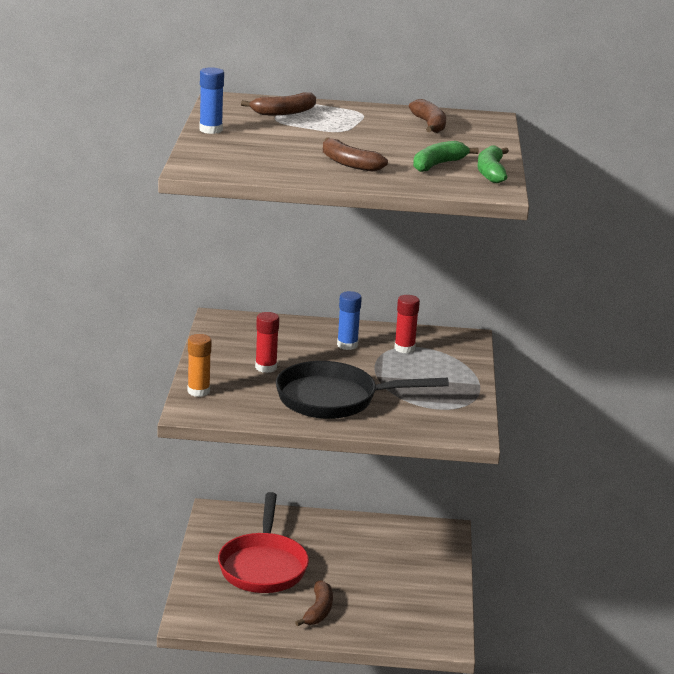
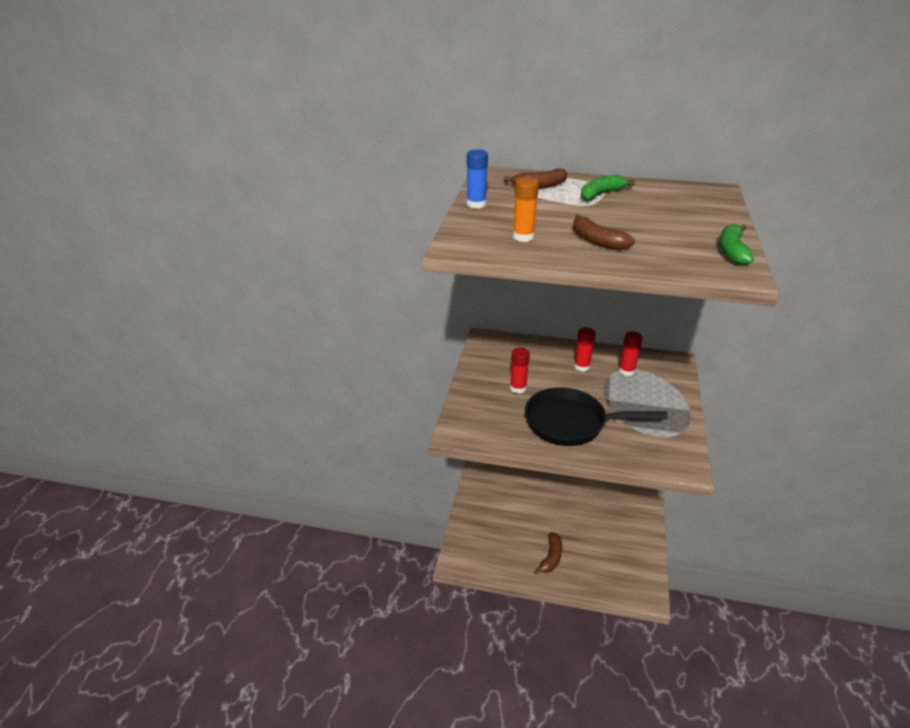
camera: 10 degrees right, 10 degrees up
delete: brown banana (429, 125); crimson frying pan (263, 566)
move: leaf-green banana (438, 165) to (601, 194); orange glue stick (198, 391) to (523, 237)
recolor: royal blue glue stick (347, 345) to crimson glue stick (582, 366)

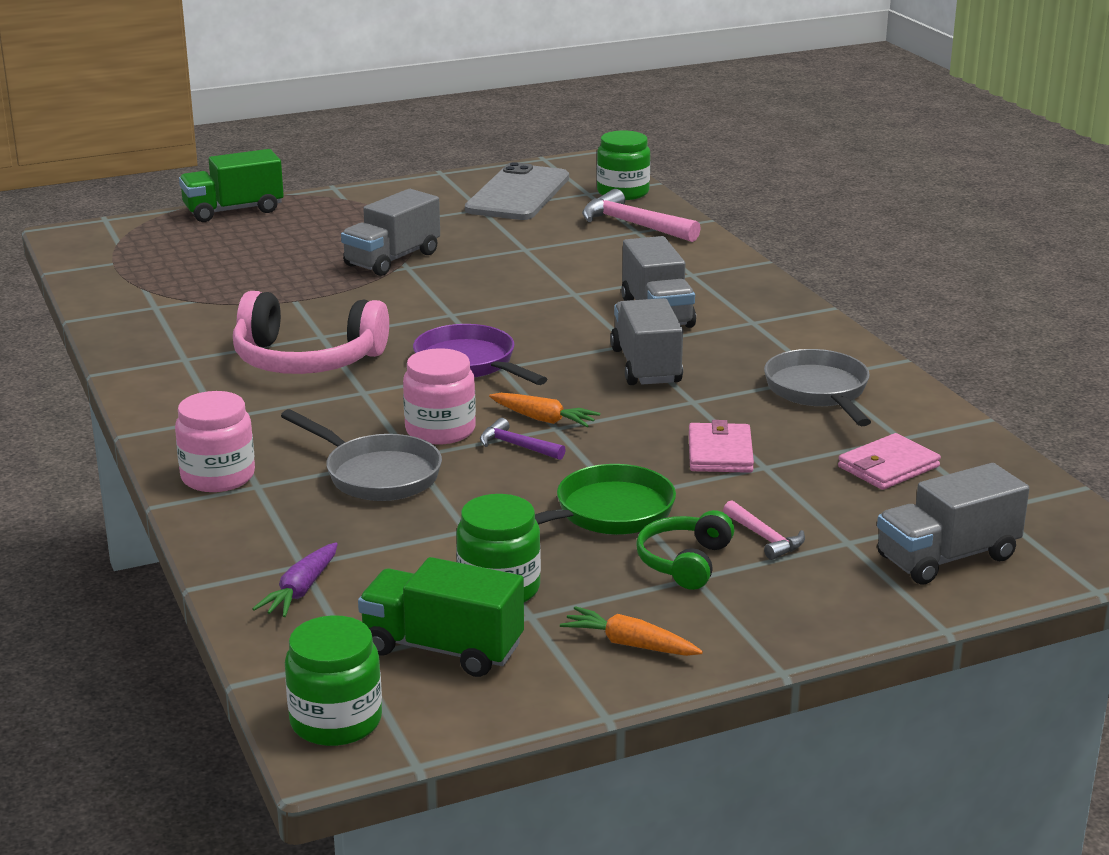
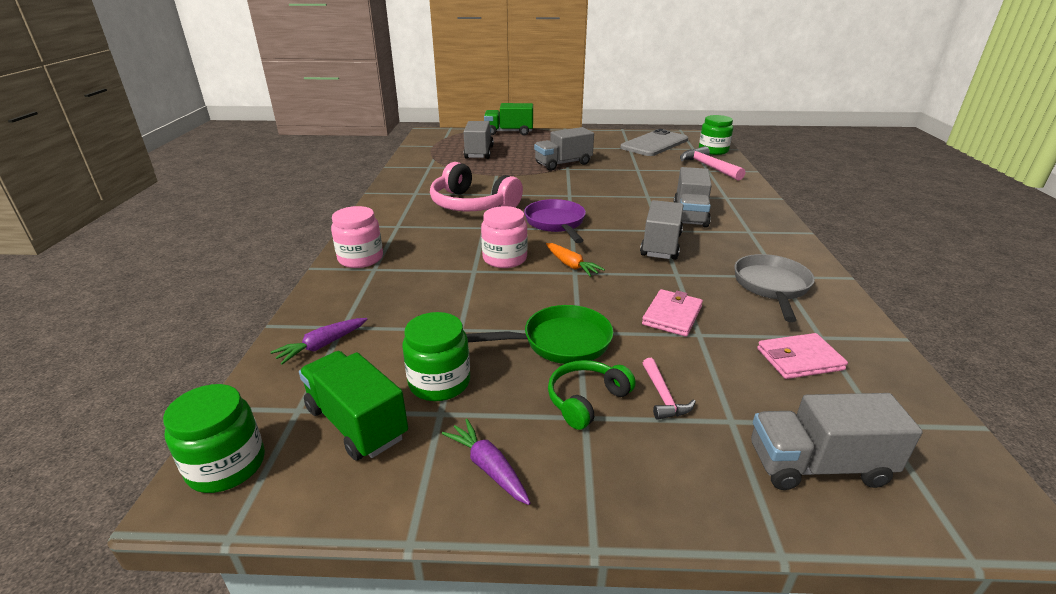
camera: 25 degrees right, 5 degrees up
delete: grey frying pan (377, 474); royal purple carpenter's hammer (517, 446)
insert: grey truck (479, 152)
recolor: orange carrot (629, 644) to royal purple carrot (488, 467)

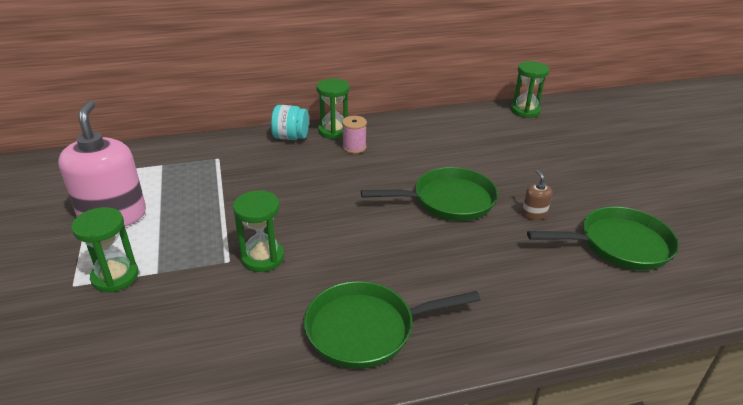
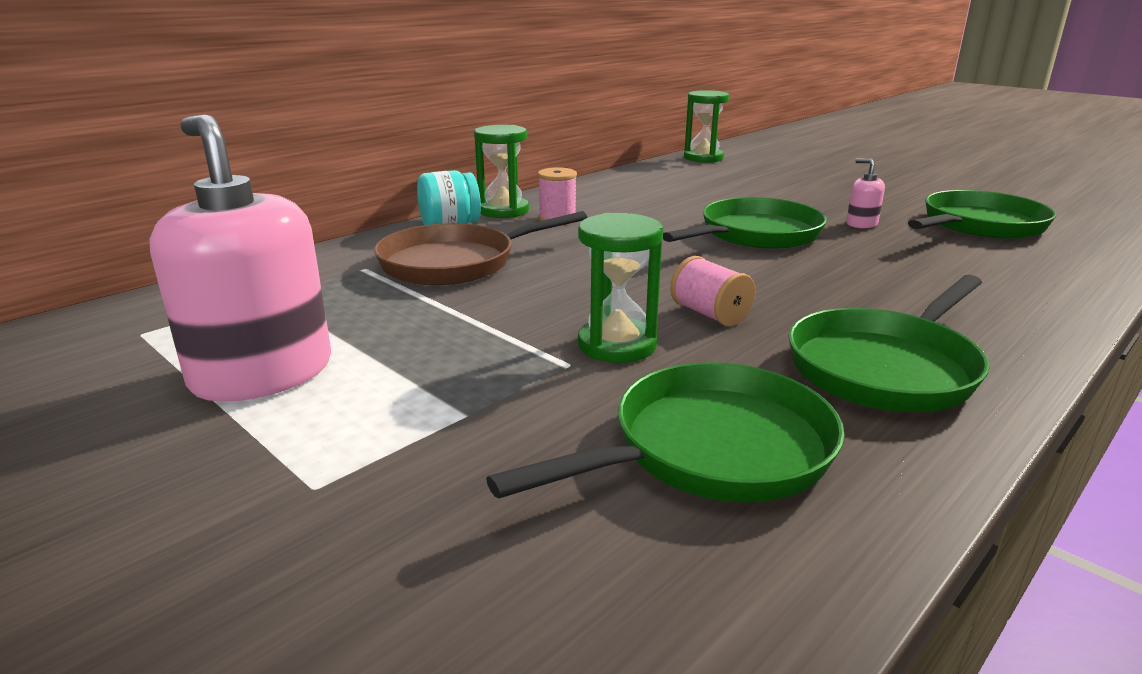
camera: 30 degrees left, 10 degrees down
delete: leaf-green sandglass (115, 277)
insert: brown frying pan (456, 263); rosy spool (709, 314); leaf-green frying pan (710, 450)
recolor: brown soap pump (534, 214) to rosy soap pump (861, 224)

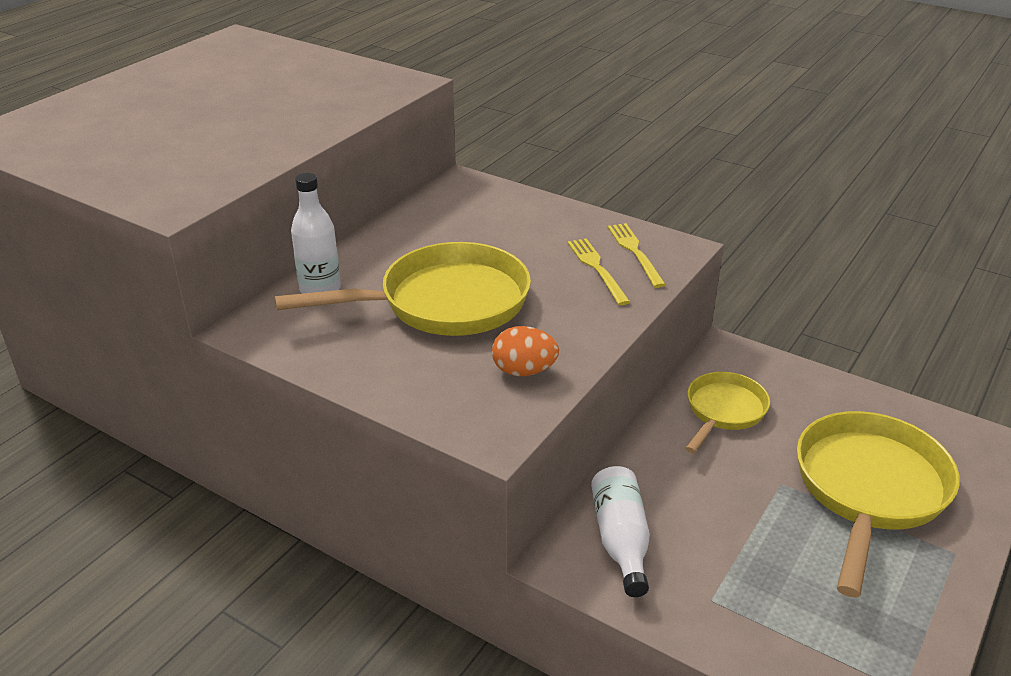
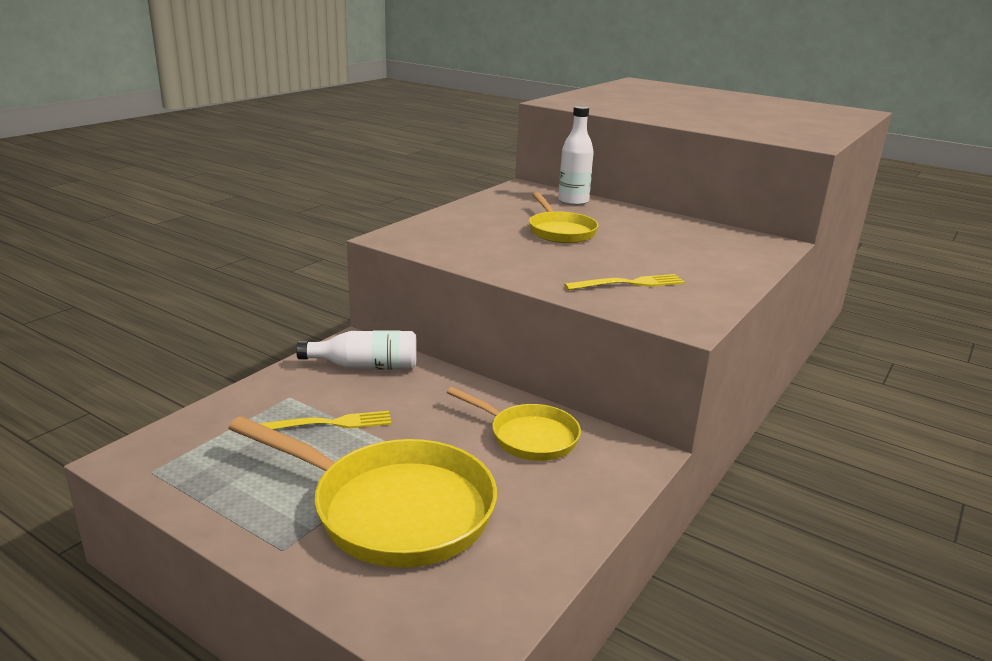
camera: 90 degrees right, 10 degrees down
delete: orange egg (524, 371)
move: yellow fork (635, 252) to (328, 424)
resize: yellow frying pan (444, 303) = (560, 231) x0.57

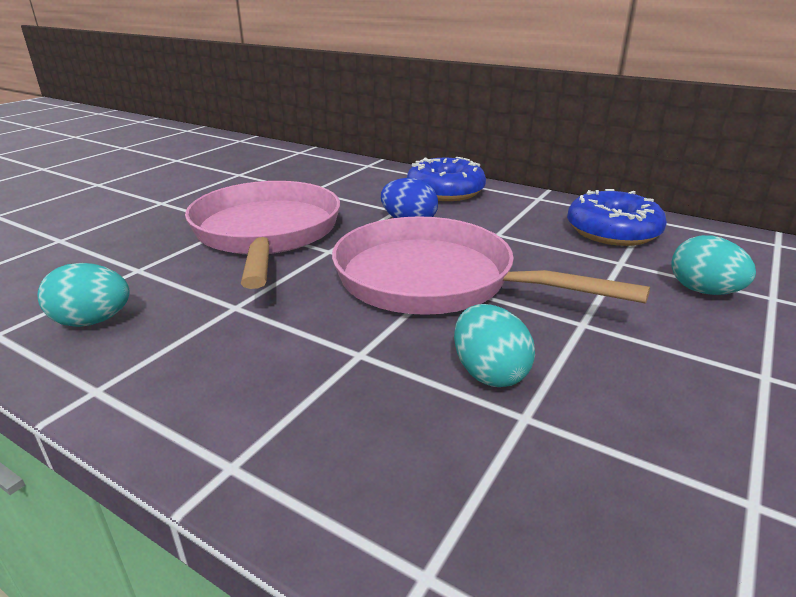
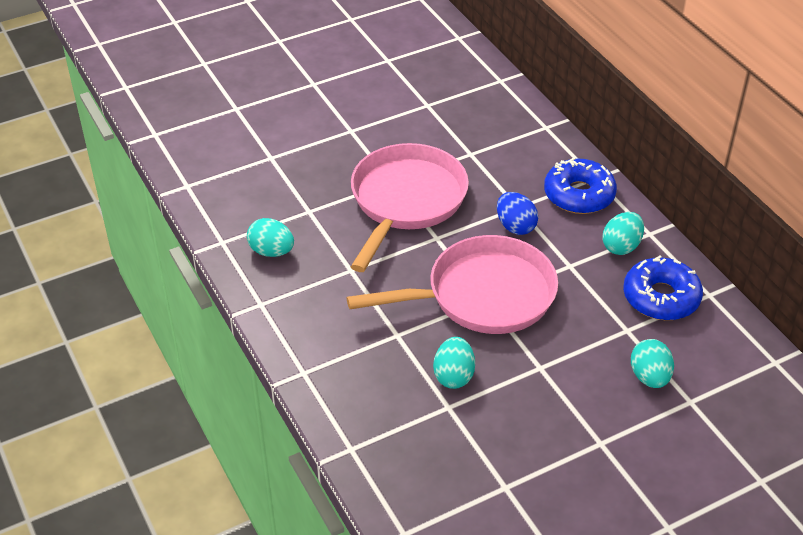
camera: 30 degrees right, 15 degrees up
insert: turquoise egg (621, 246)
rotate: rosy frying pan (434, 280) = (483, 295) 105 degrees clockwise

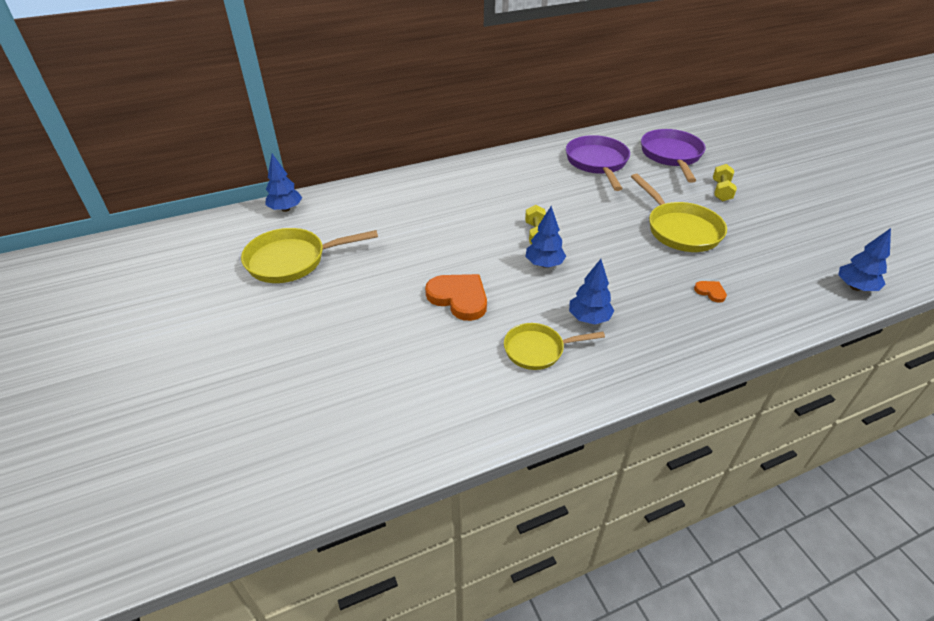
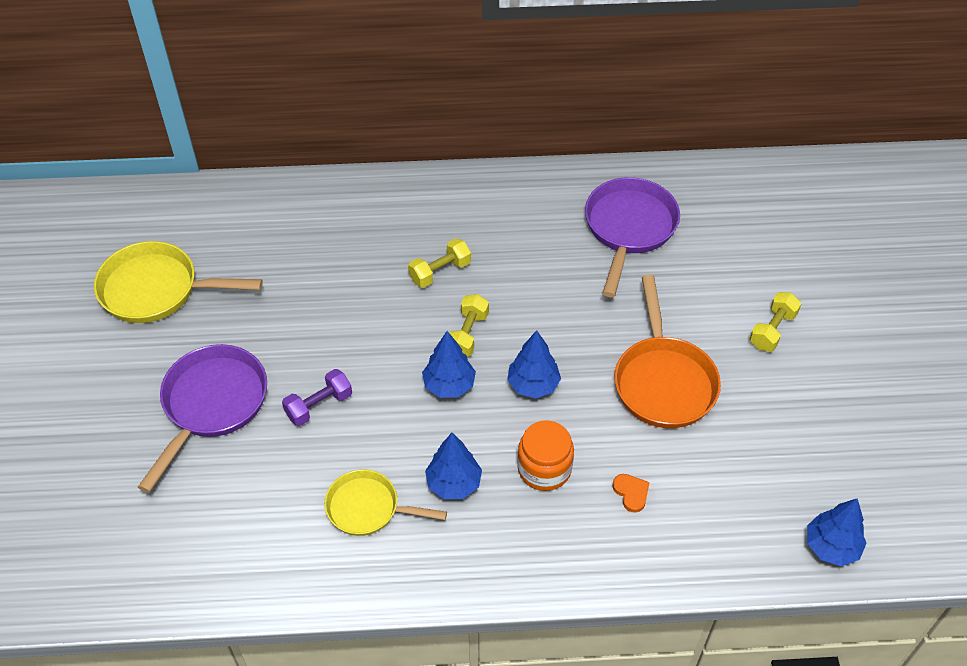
camera: 20 degrees right, 10 degrees up
insert: yellow hand weight (440, 272); orange jam jar (544, 468)
move: royal purple frying pan (671, 156) to (212, 404); royal blue fir tree (285, 209) to (533, 385)
replace: orange love heart (459, 298) to royal purple hand weight (319, 405)
recolor: yellow frying pan (680, 229) to orange frying pan (663, 381)

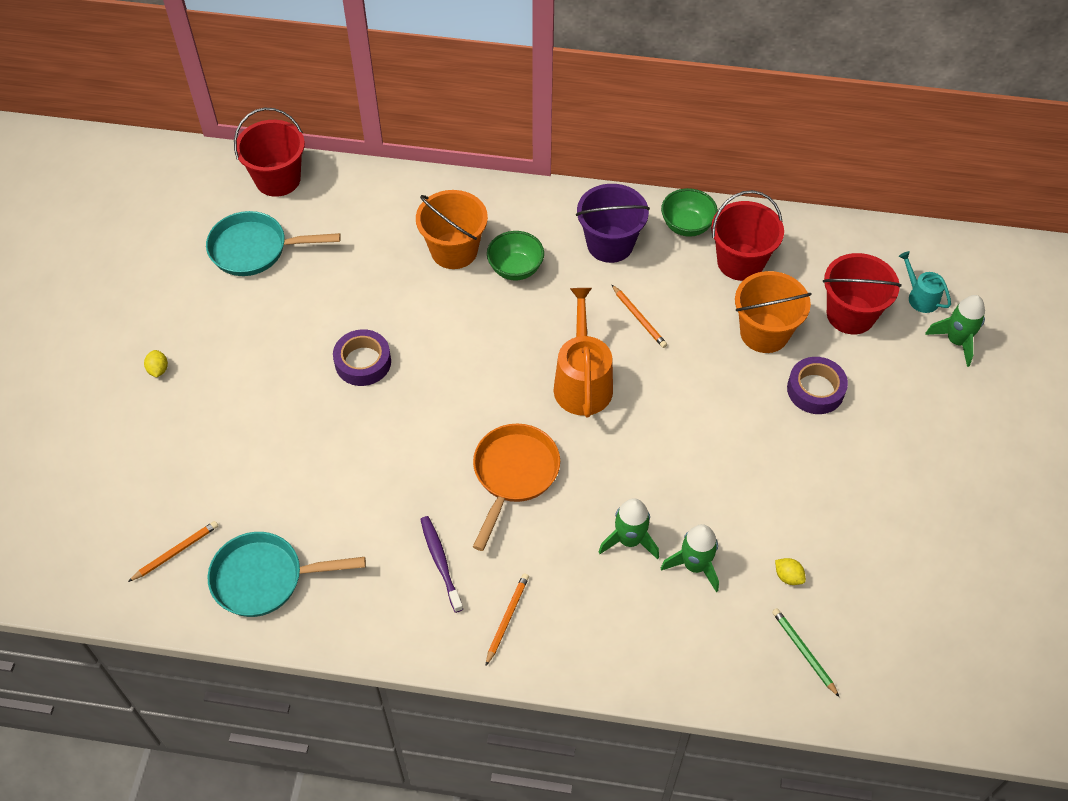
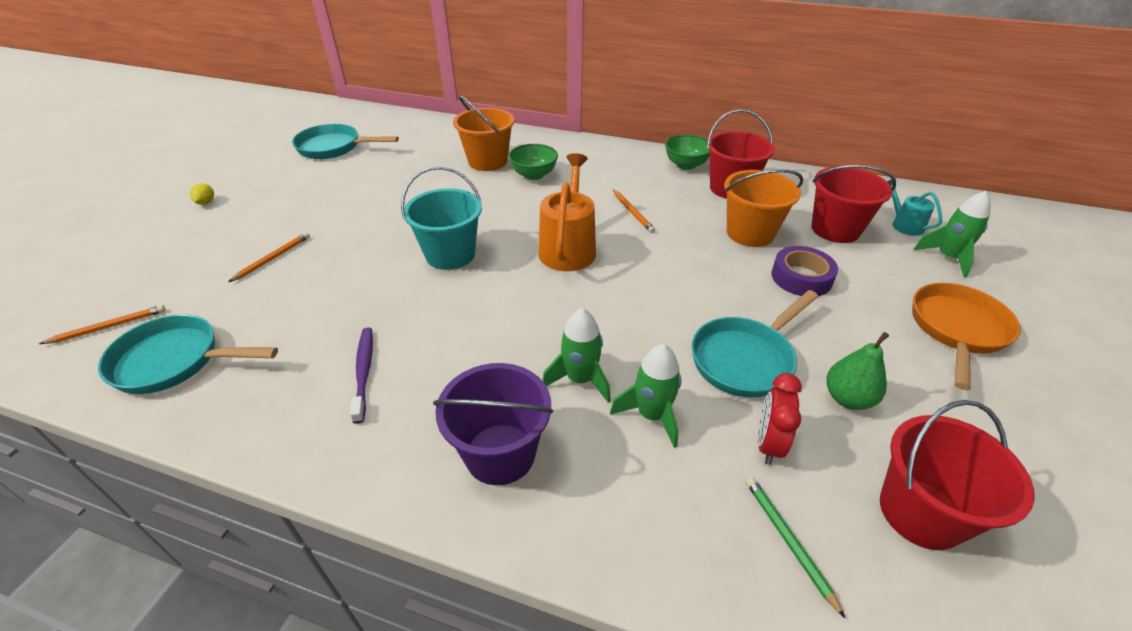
camera: 10 degrees right, 15 degrees down
delete: royal purple tape (363, 362)
insert: turquoise bucket (450, 254); turquoise frying pan (745, 359); leaf-green toy pear (847, 398)
move: crimson bucket (278, 179) to (920, 513); royal purple bucket (610, 244) to (500, 454); orange frying pan (513, 475) to (957, 330); orange wooden pencil (507, 619) to (273, 258)
replace: yellow toy lemon (788, 576) to crimson alarm clock (768, 444)

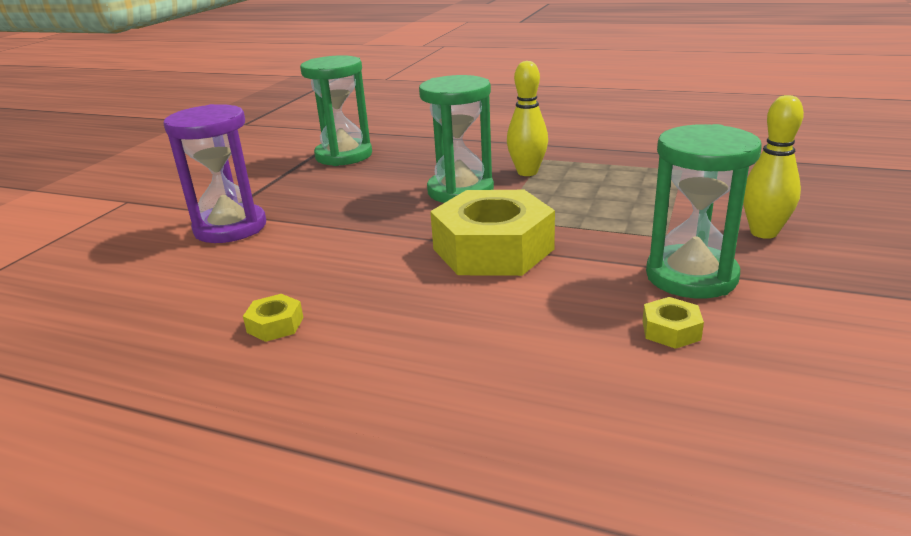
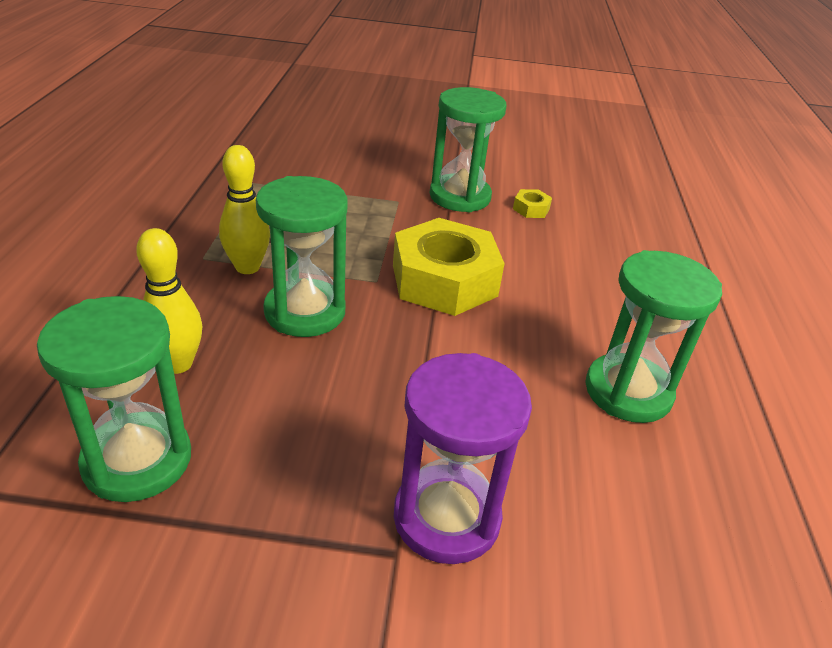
camera: 110 degrees left, 10 degrees up
move: yellow tenpin (763, 233) to (177, 364)
replace: yellow nut (275, 325) to leaf-green sandglass (628, 391)

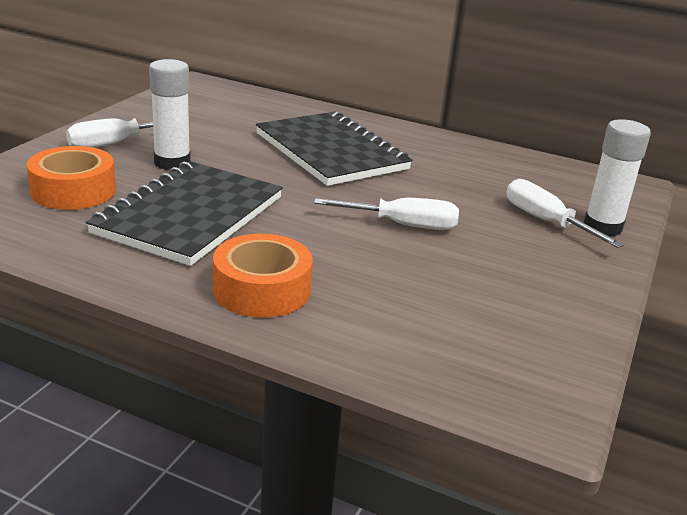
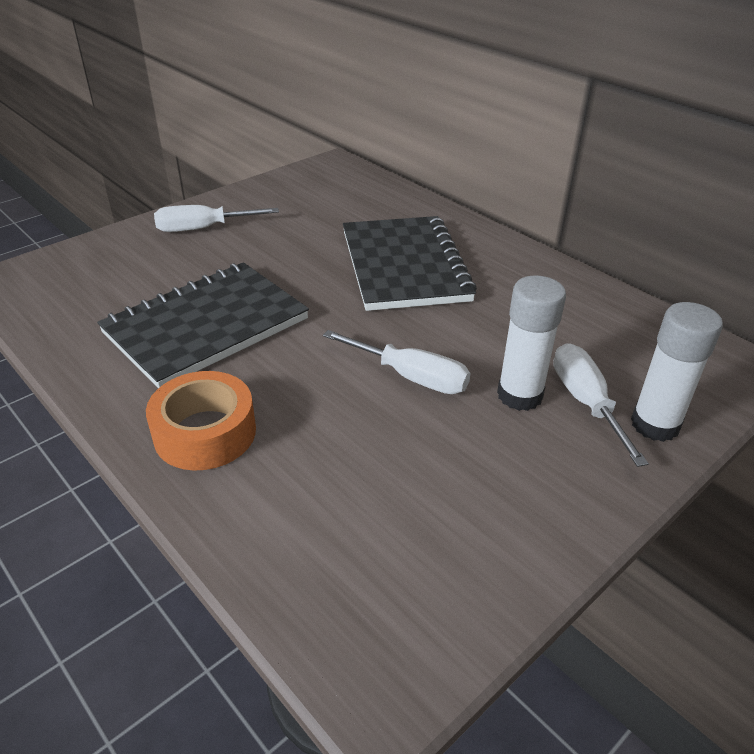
camera: 25 degrees right, 10 degrees up
delete: orange tape (73, 191)
move: snow-white glue stick (172, 163) to (519, 395)

